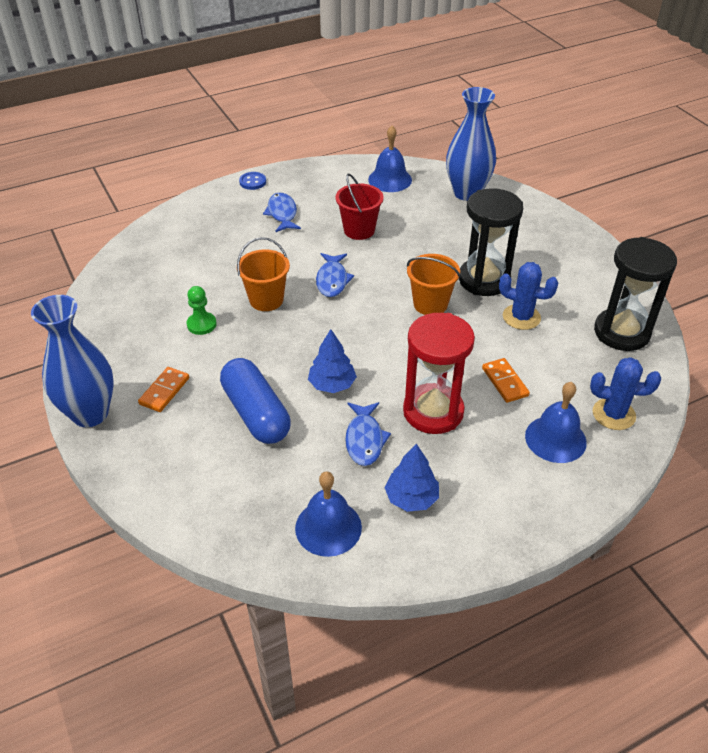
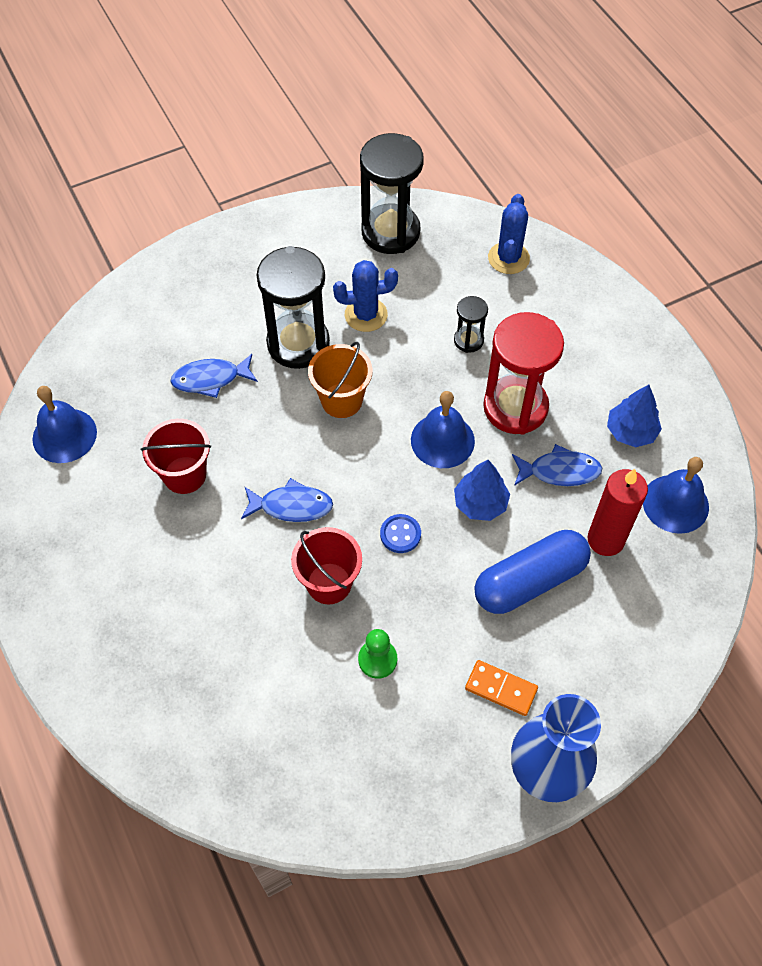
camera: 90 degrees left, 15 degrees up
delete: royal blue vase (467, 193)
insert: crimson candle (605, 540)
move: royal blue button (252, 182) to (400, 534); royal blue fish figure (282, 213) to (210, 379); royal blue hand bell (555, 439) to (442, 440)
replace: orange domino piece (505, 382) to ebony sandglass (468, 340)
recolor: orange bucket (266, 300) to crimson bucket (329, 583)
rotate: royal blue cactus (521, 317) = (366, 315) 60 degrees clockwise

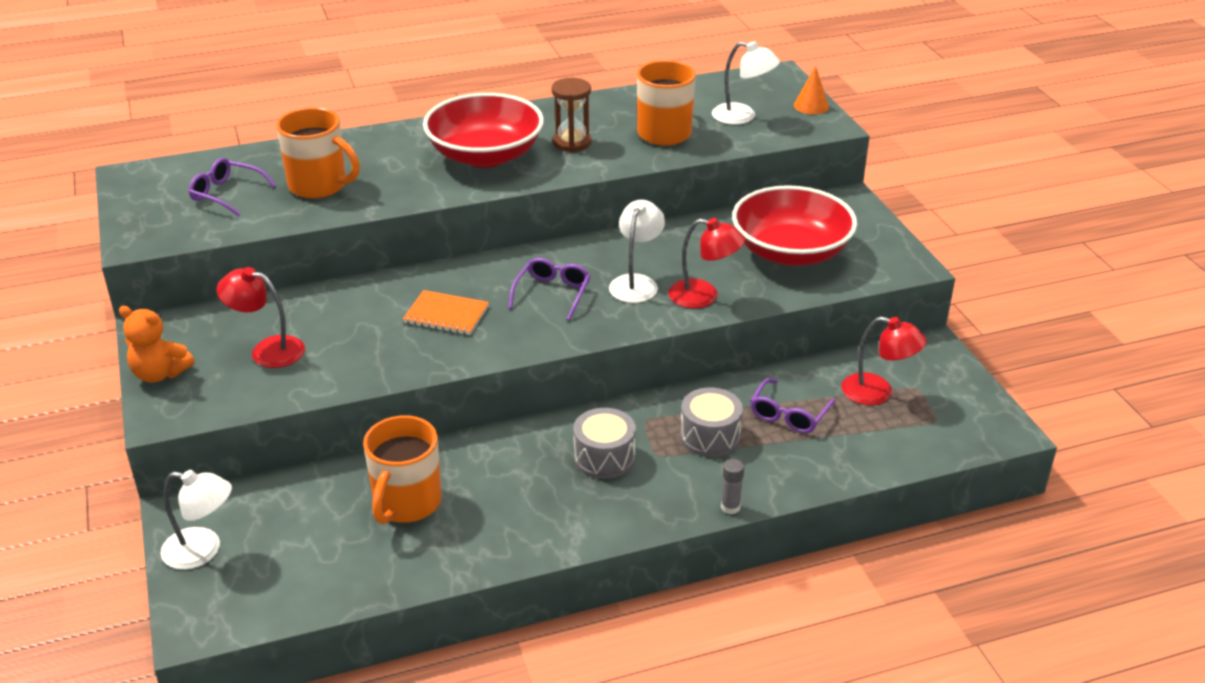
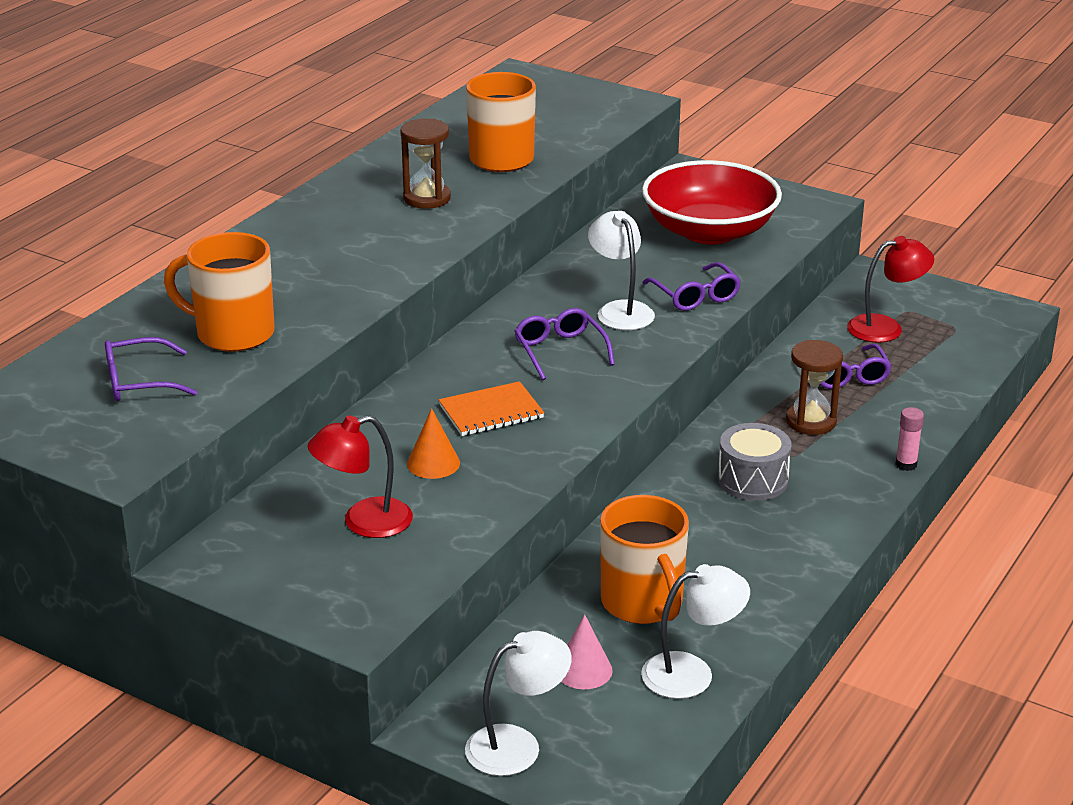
camera: 40 degrees left, 5 degrees down
delete: crimson serving bowl (485, 155); orange teddy (160, 374)
insert: rosy cone (583, 670)
move: snow-white lamp (742, 117) to (692, 673); orange cone (811, 106) to (433, 463)
replace: crimson lamp (704, 296) to royal purple eyeglasses (695, 296); grey toy drum (710, 436) to brown sandglass (811, 421)
recolor: grey glue stick (730, 507) to rosy glue stick (906, 464)
rotate: orange tea mug (319, 186) = (232, 333) 150 degrees counterclockwise

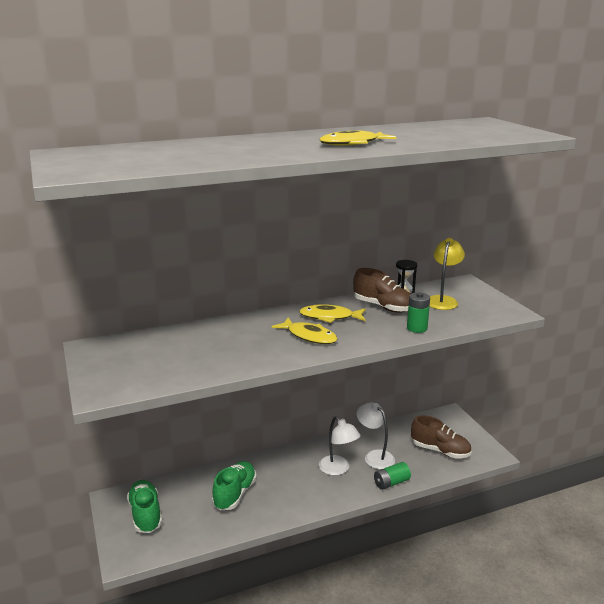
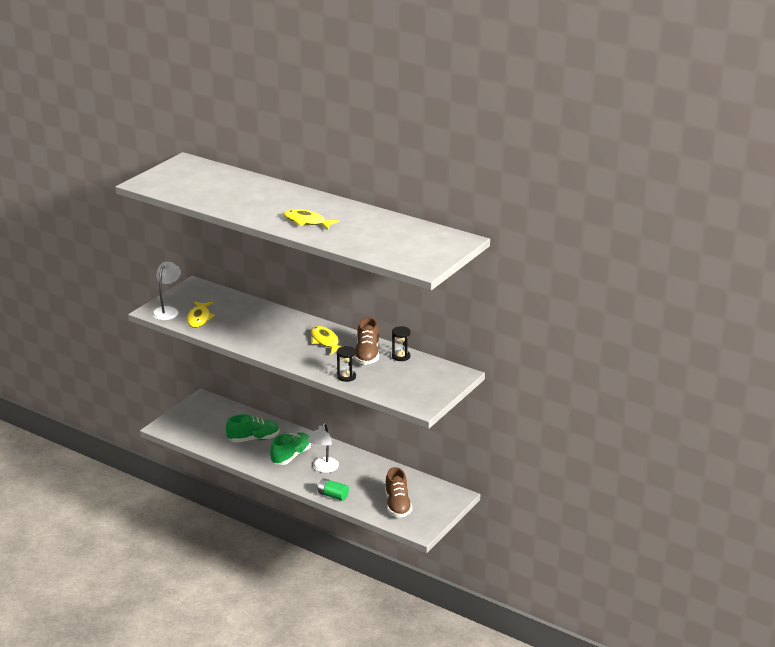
camera: 55 degrees right, 5 degrees up
delete: yellow lamp (443, 300)
move: yellow fish figure (309, 336) to (199, 318); snow-white lamp (375, 456) to (167, 311); leaf-green lace-up shoe (145, 515) to (291, 456)
replace: leaf-green battery (417, 328) to ebony sandglass (346, 377)

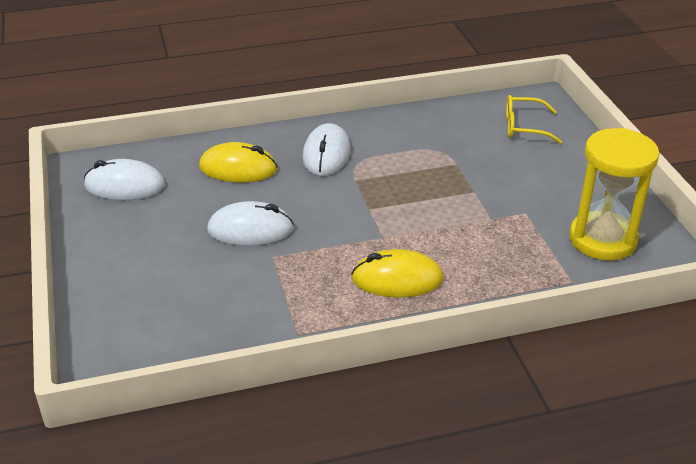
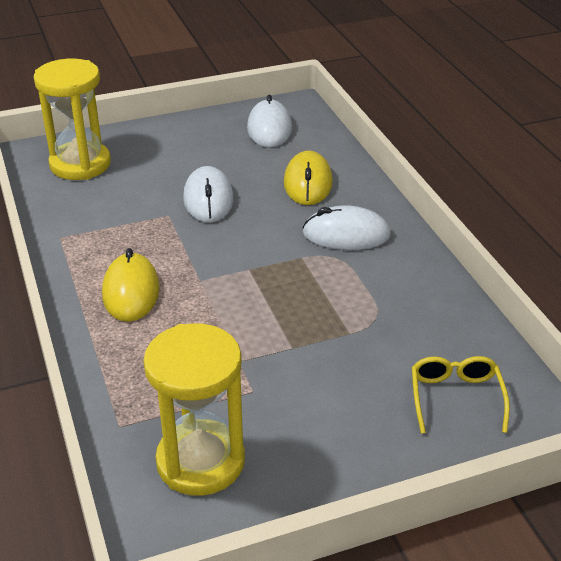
camera: 85 degrees right, 0 degrees up
insert: yellow sandglass (80, 164)

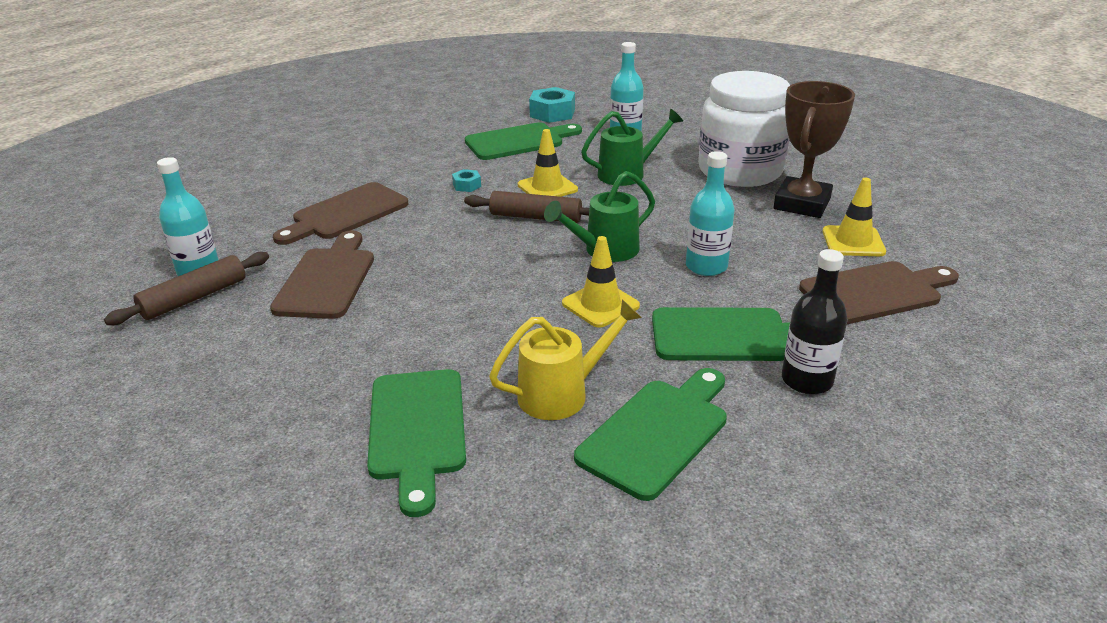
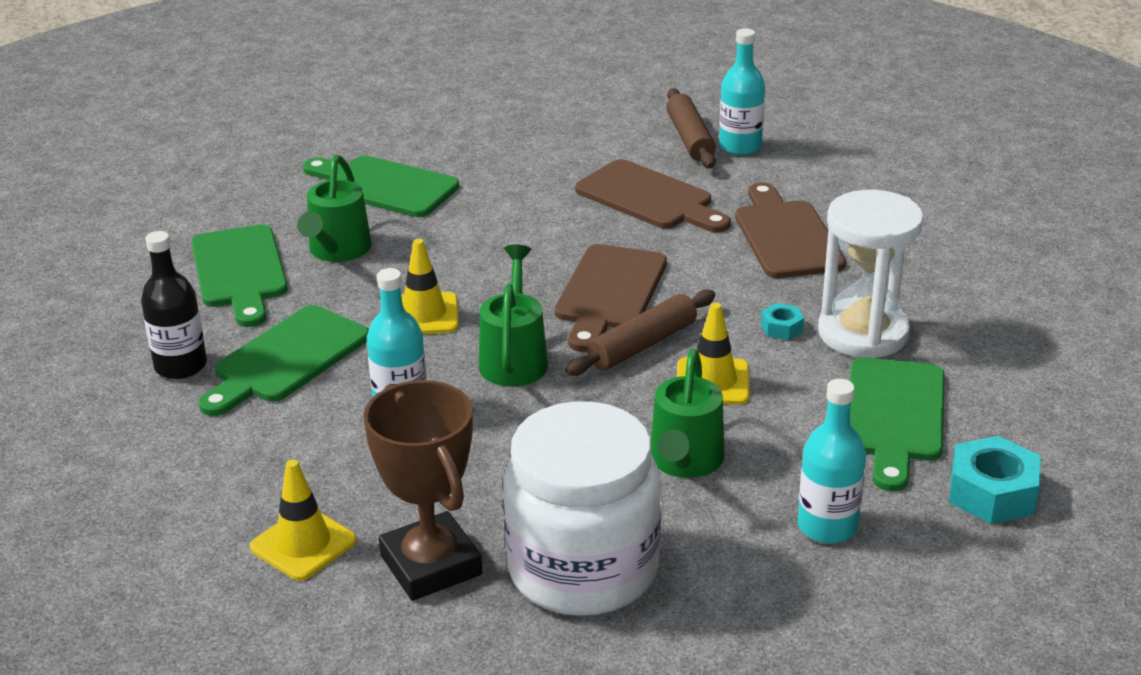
camera: 125 degrees right, 0 degrees up
insert: snow-white sandglass (863, 333)
move: brown cutting board (875, 292) to (609, 293)
recolor: yellow watering pot (563, 393) to leaf-green watering pot (337, 251)

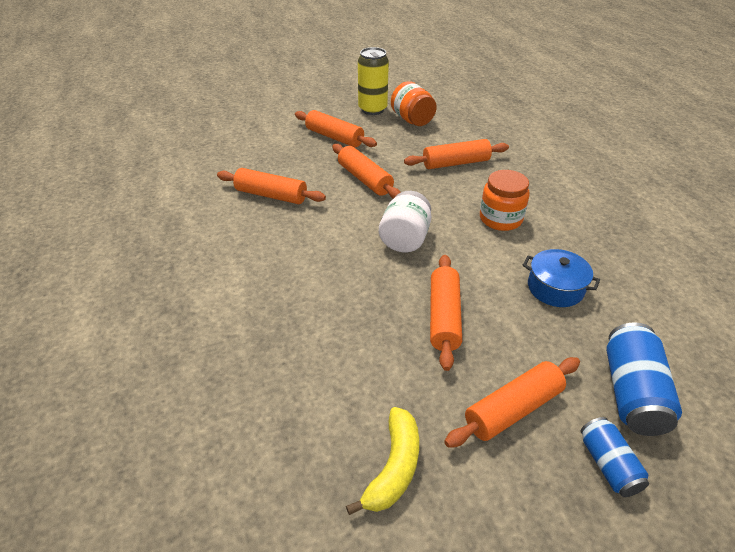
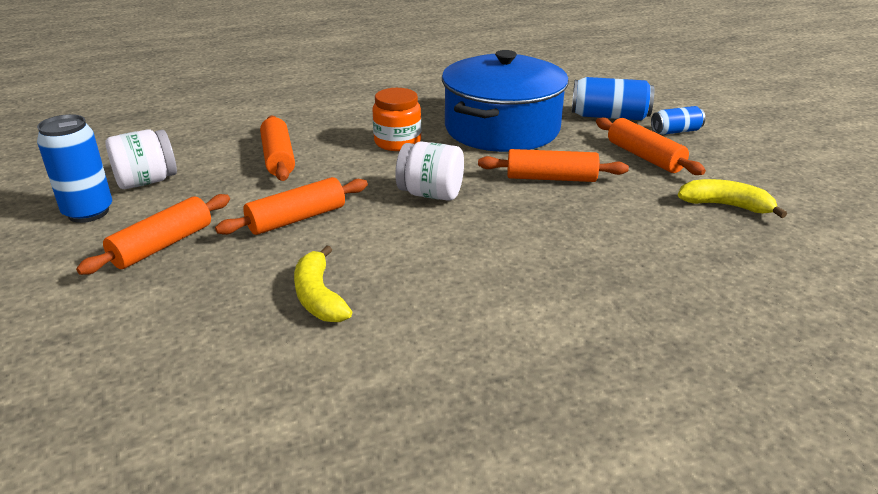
camera: 90 degrees left, 10 degrees down
replace: orange rolling pin (271, 195) to yellow banana (318, 297)
recolor: yellow tin (372, 109) to royal blue tin (88, 212); orange jam jar (412, 120) to snow-white jam jar (146, 181)
resize: royal blue stockpot (555, 288) = (502, 128) x2.27

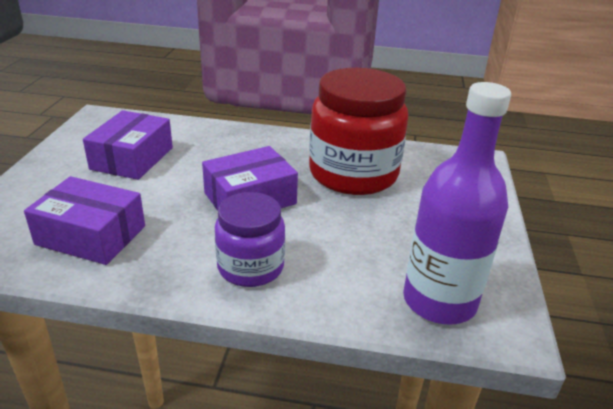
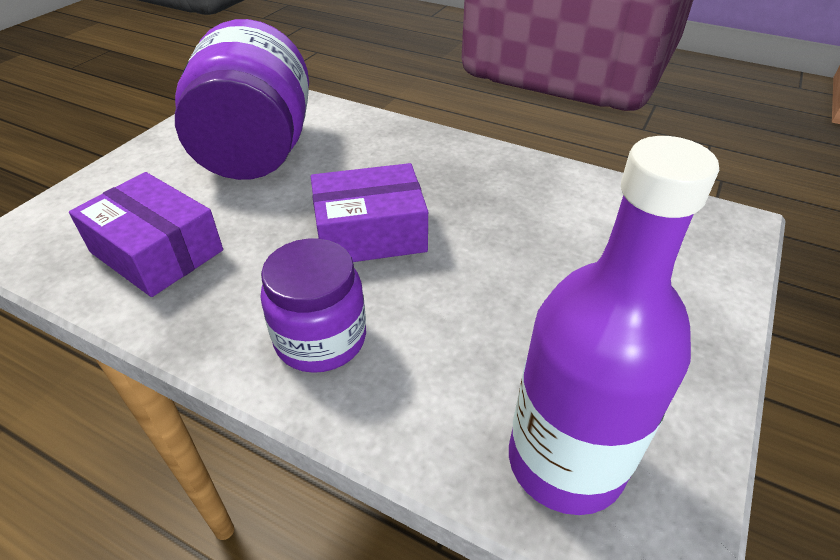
camera: 20 degrees right, 10 degrees up
delete: crimson jam jar (353, 174)
replace: royal purple package (132, 158) to royal purple jam jar (257, 152)

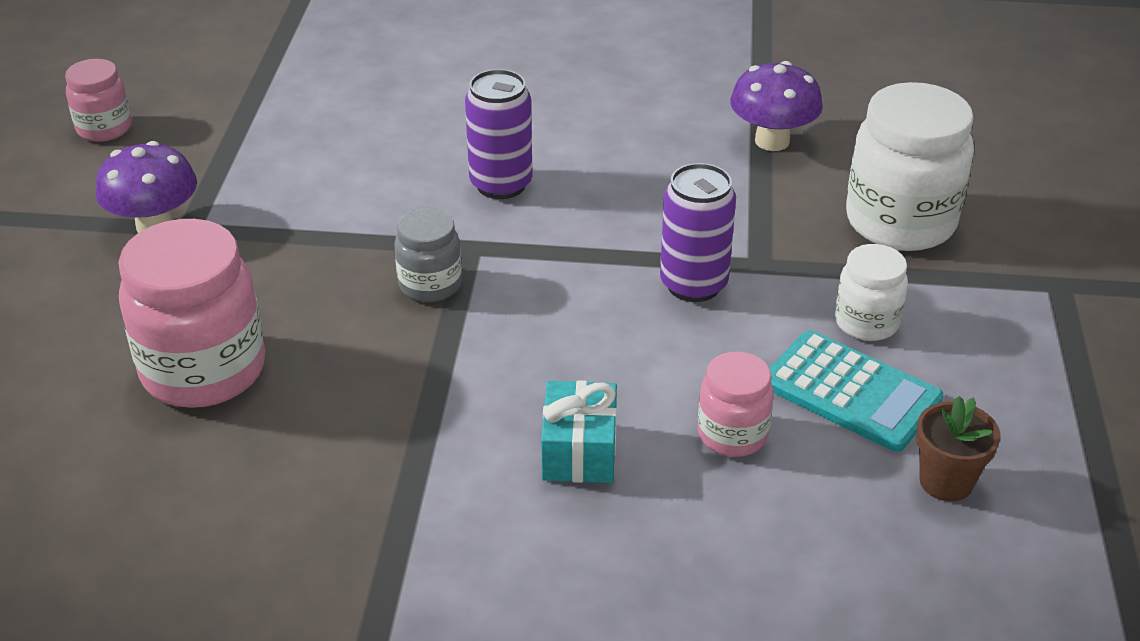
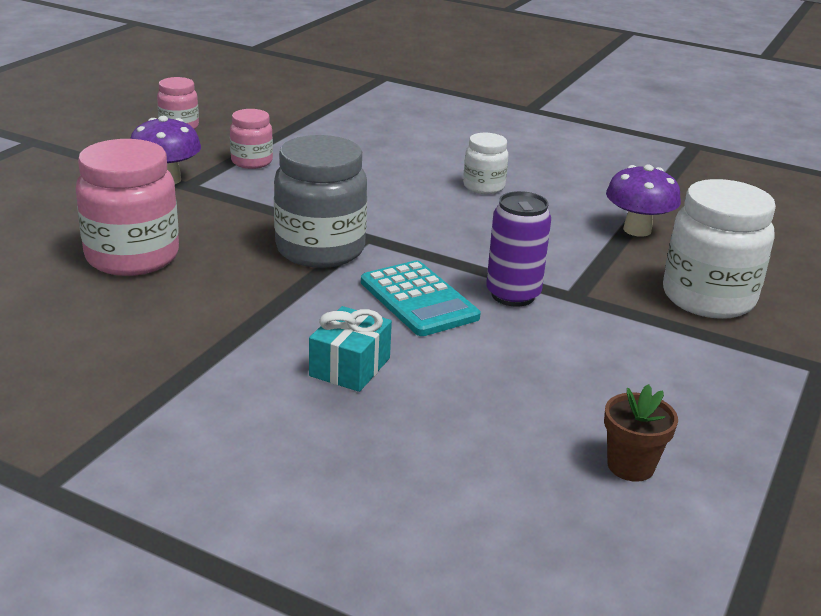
camera: 20 degrees right, 10 degrees down
delete: royal purple tin (501, 184)
move: snow-white jam jar (866, 322) to (483, 187); turquoise calculator (850, 392) to (418, 300); rosy jam jar (732, 435) to (252, 162)
resize: grey jam jar (430, 285) = (320, 250) x1.85

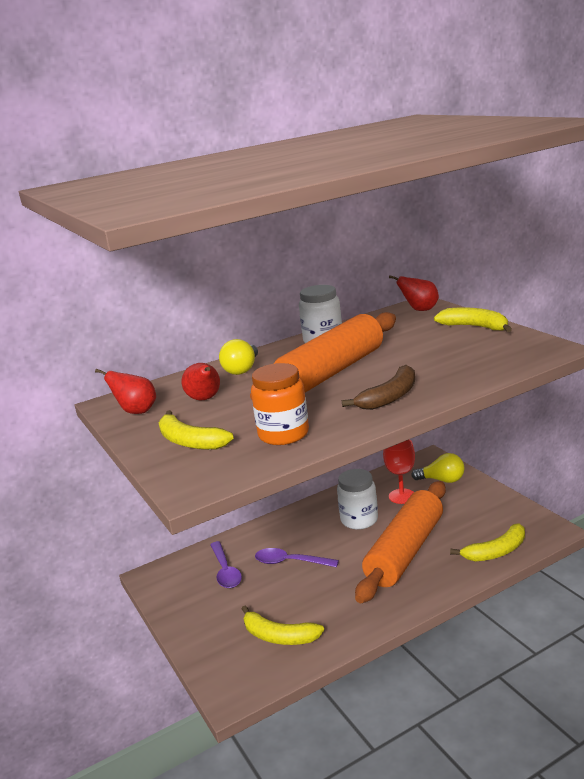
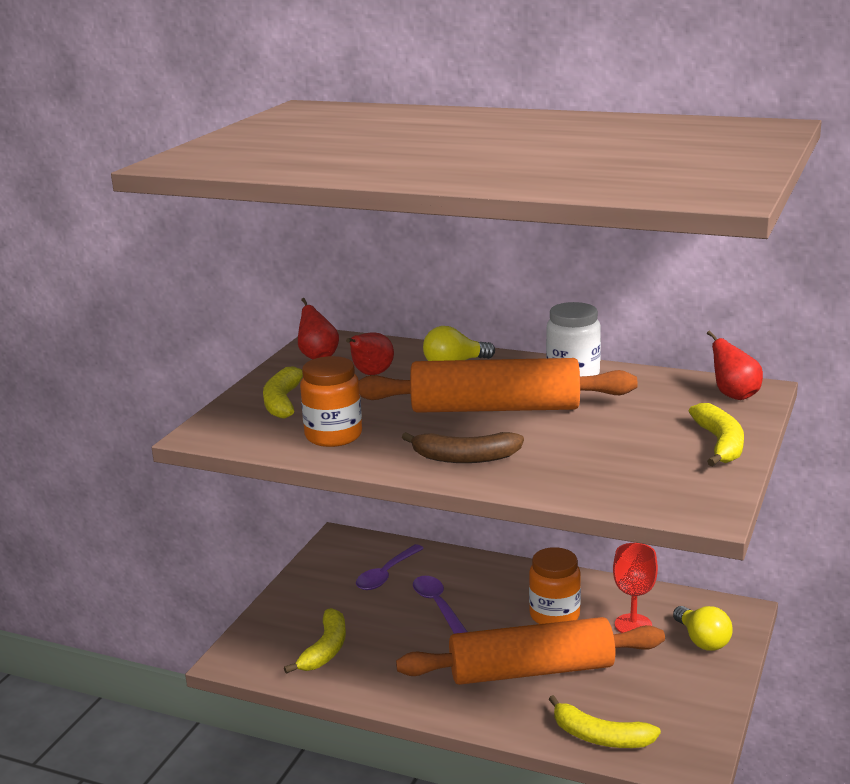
camera: 50 degrees right, 0 degrees up
recolor: snow-white jam jar (359, 520) to orange jam jar (554, 615)
rotate: yellow banana (278, 636) = (325, 650) 150 degrees counterclockwise

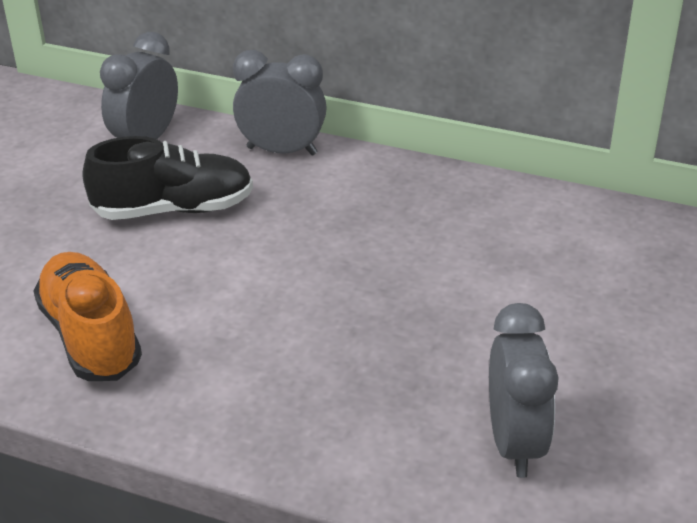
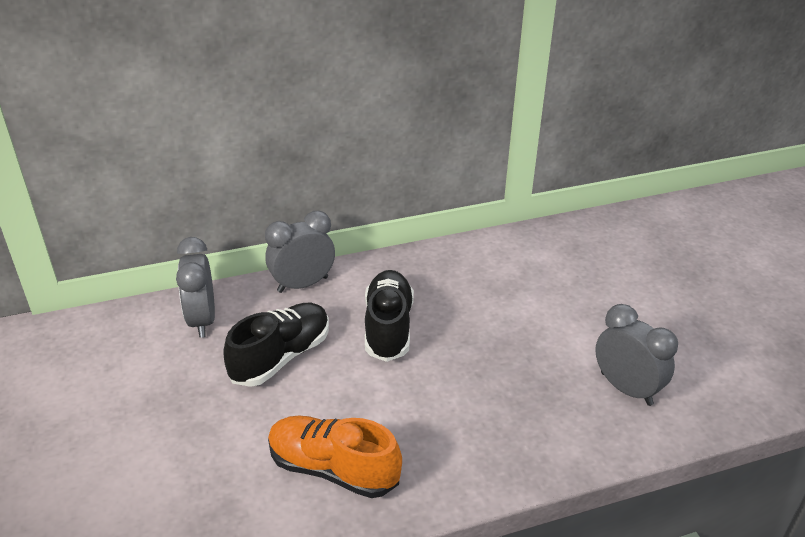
camera: 40 degrees left, 0 degrees up
insert: ebony lace-up shoe (388, 327)

